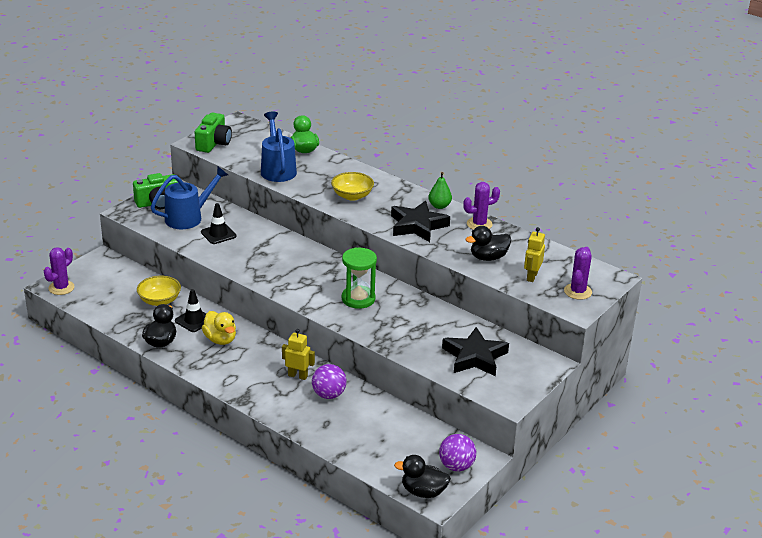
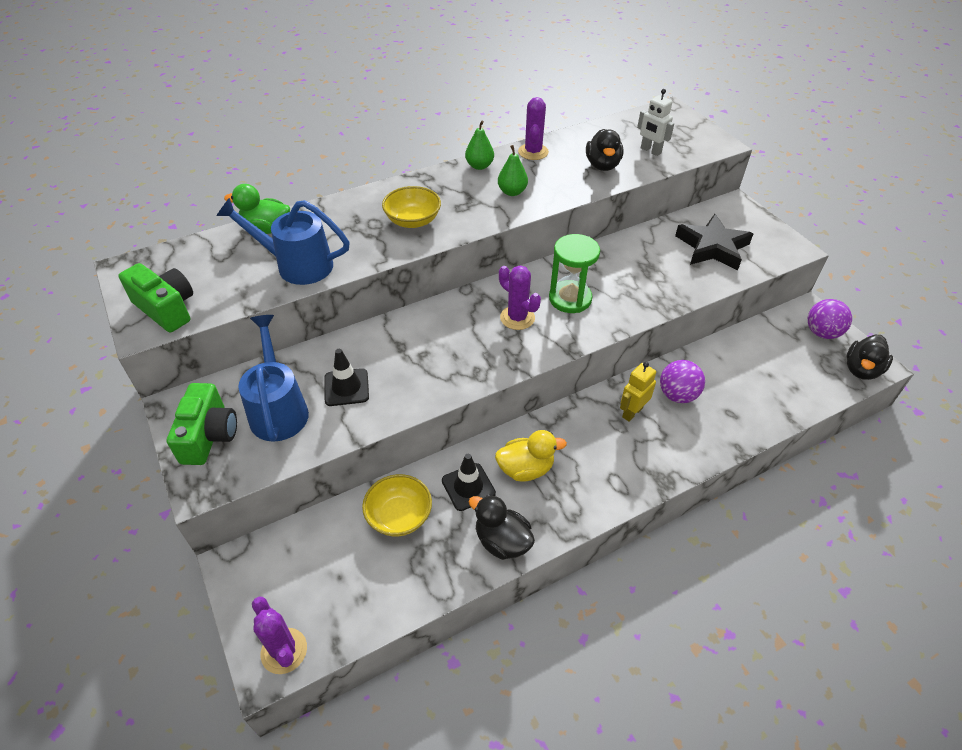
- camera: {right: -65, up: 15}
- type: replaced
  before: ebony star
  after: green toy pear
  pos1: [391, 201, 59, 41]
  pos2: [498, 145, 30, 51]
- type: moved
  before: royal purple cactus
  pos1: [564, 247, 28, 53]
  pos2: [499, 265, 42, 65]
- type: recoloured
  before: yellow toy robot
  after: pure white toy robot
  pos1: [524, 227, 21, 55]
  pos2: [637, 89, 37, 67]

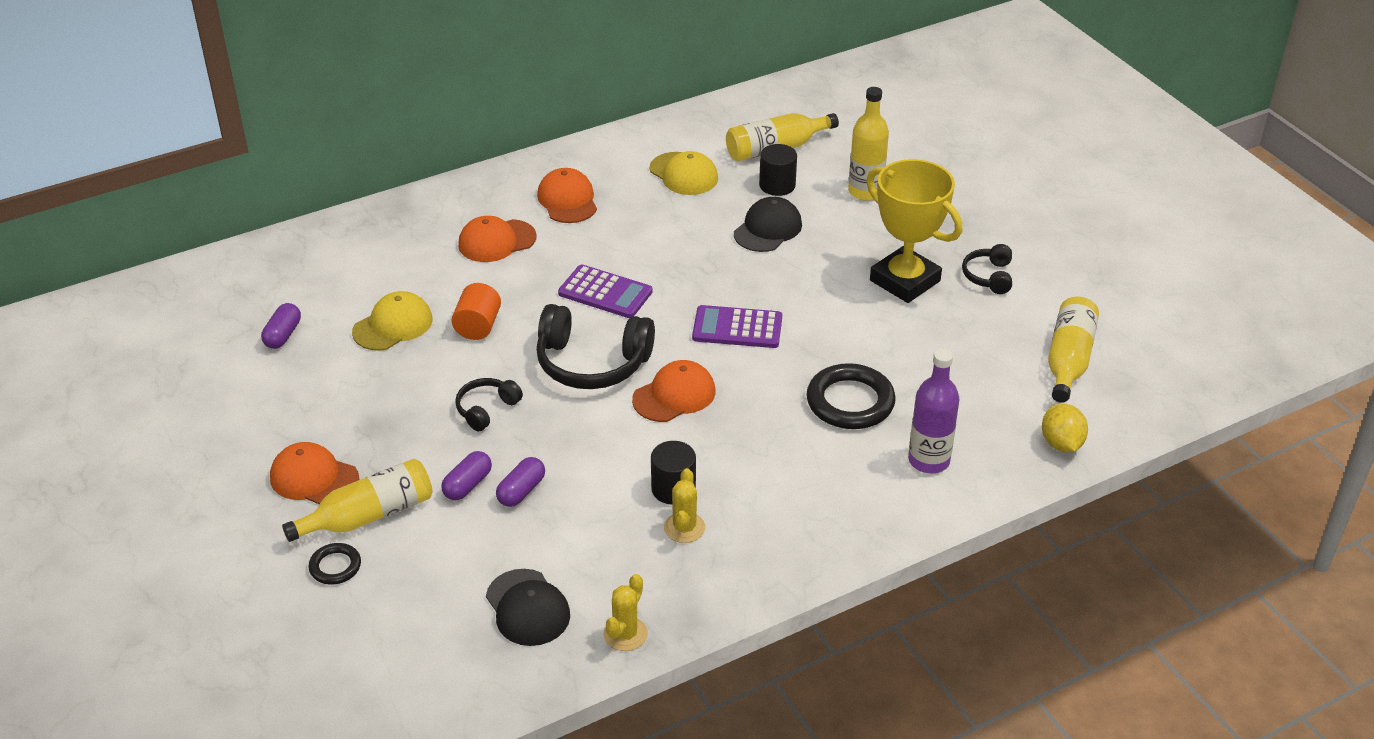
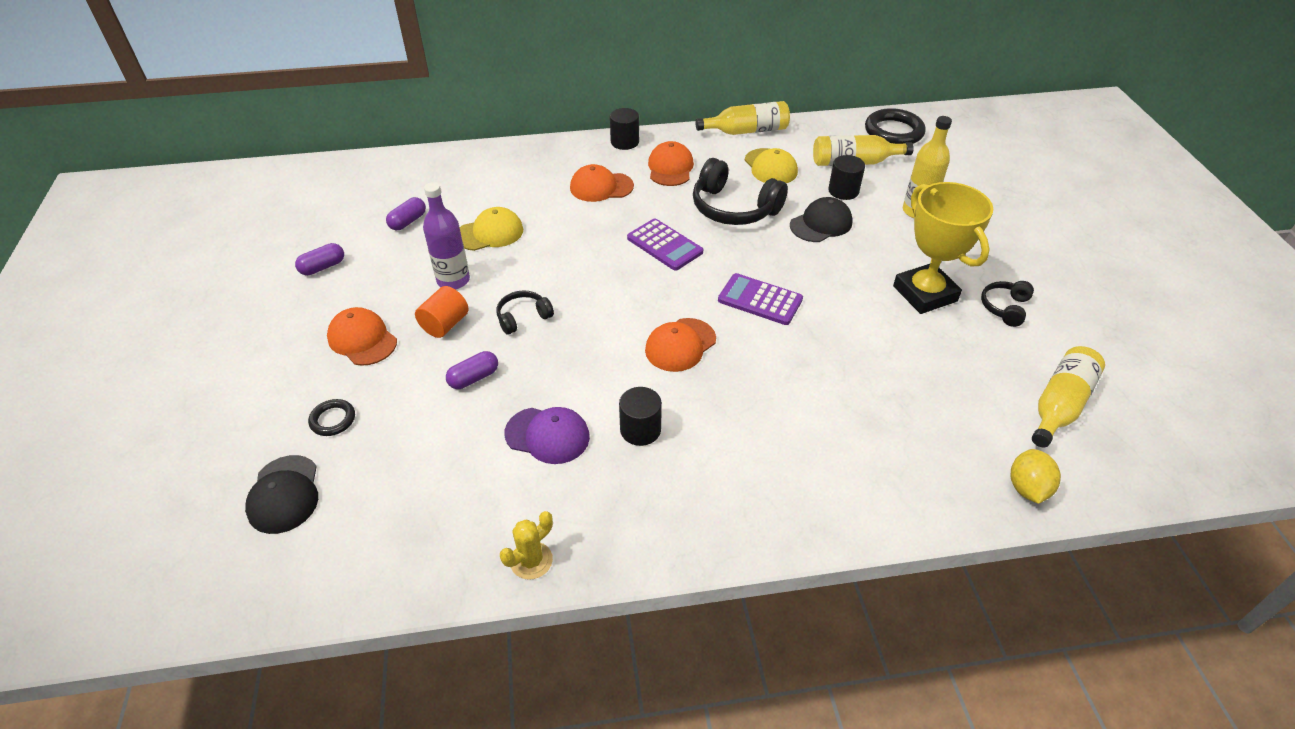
- camera: {right: 20, up: 5}
- type: moved
  before: ebony cap
  pos1: [486, 569, 84, 77]
  pos2: [245, 455, 73, 79]
- type: moved
  before: royal purple pill
  pos1: [496, 457, 49, 50]
  pos2: [295, 243, 49, 32]
- type: moved
  before: orange cylinder shape
  pos1: [452, 283, 49, 57]
  pos2: [415, 286, 54, 52]
- type: moved
  before: royal purple flask
  pos1: [908, 349, 52, 124]
  pos2: [423, 182, 47, 107]
- type: added
  after: royal purple cap
  pos2: [505, 407, 85, 57]
- type: added
  after: ebony cylinder shape
  pos2: [610, 108, 29, 42]
- type: turned
  before: orange cap
  pos1: [632, 360, 84, 62]
  pos2: [645, 318, 71, 54]
  turn: 150
- type: moved
  before: ebony over-ear headphones
  pos1: [536, 304, 119, 85]
  pos2: [693, 158, 95, 67]
- type: moved
  before: yellow flask
  pos1: [282, 459, 150, 83]
  pos2: [695, 101, 95, 34]
- type: moved
  before: ebony torus
  pos1: [807, 363, 89, 66]
  pos2: [865, 108, 61, 36]
- type: removed
  before: yellow cactus
  pos1: [664, 468, 41, 75]

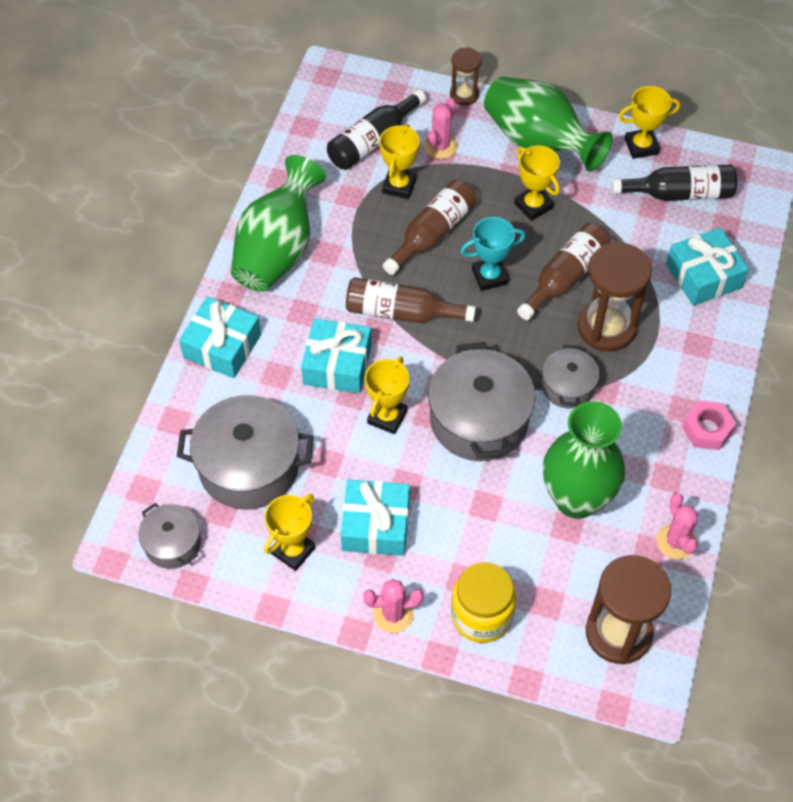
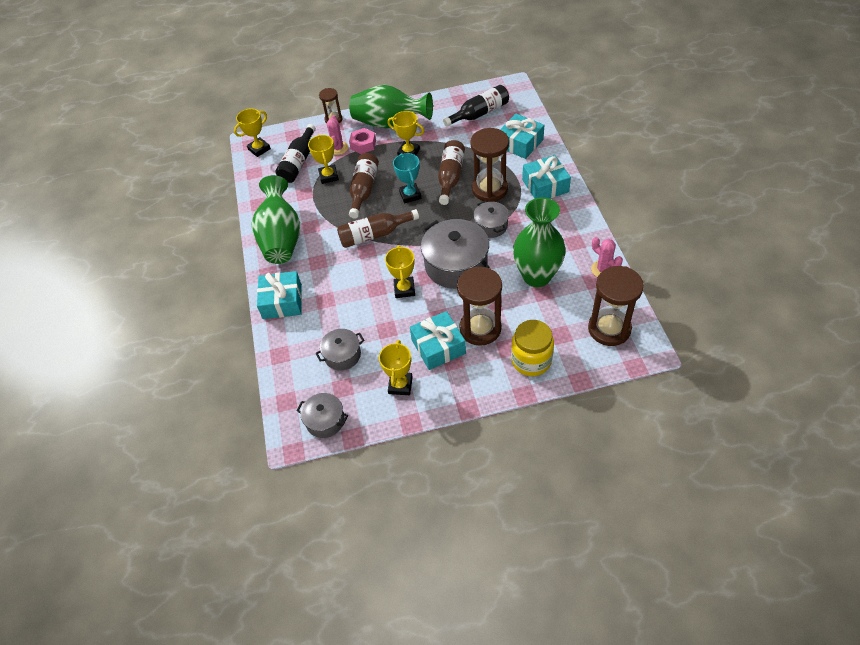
- camera: {right: -25, up: -5}
- type: moved
  before: yellow trophy
  pos1: [618, 86, 62, 73]
  pos2: [234, 109, 37, 48]
- type: resized
  before: grey stockpot
  pos1: [177, 395, 136, 115]
  pos2: [315, 329, 50, 42]
  scale: 0.55
- type: moved
  before: pink nut
  pos1: [682, 400, 54, 50]
  pos2: [349, 128, 27, 26]
- type: turned
  before: turquoise trophy
  pos1: [460, 217, 65, 74]
  pos2: [393, 153, 28, 51]
  turn: -60
- type: added
  after: russet hourglass
  pos2: [457, 267, 45, 79]
- type: moved
  before: turquoise gift
  pos1: [301, 318, 70, 76]
  pos2: [522, 155, 49, 44]
- type: removed
  before: pink cactus
  pos1: [363, 579, 61, 54]

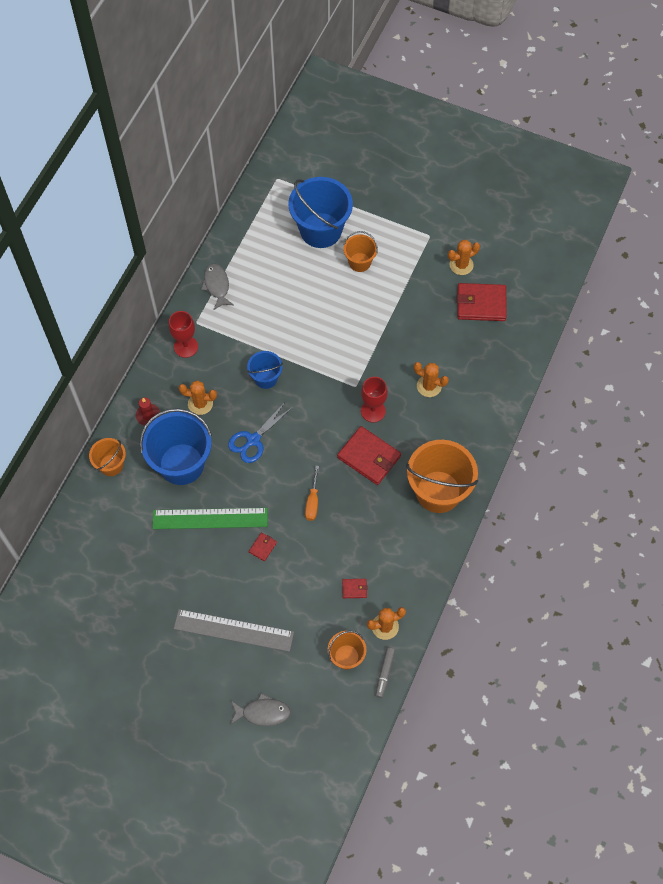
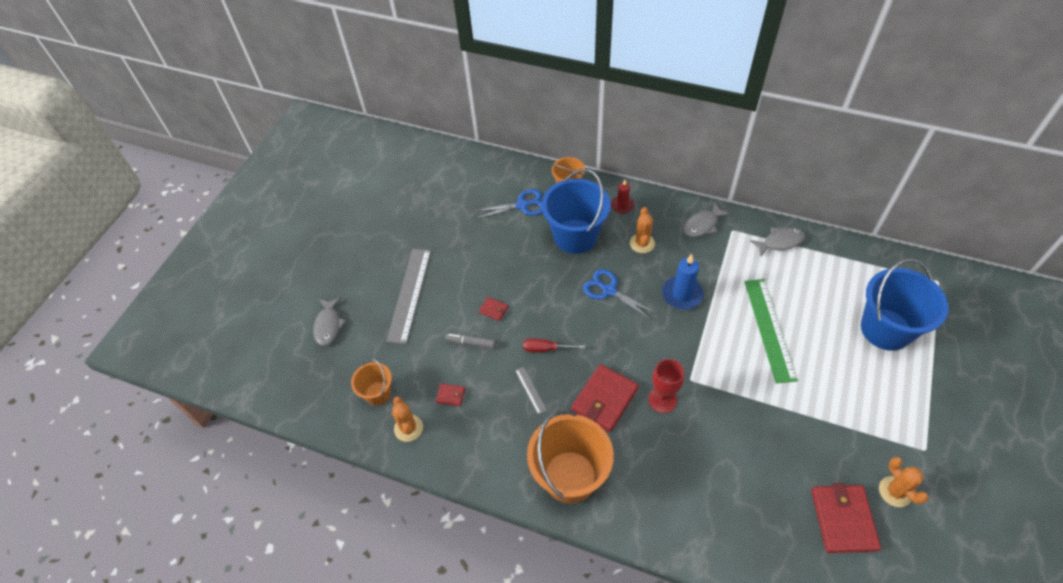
- camera: {right: 90, up: -10}
- type: turned
  before: crimson billfold
  pos1: [342, 579, 26, 19]
  pos2: [436, 383, 29, 23]
  turn: -75
- type: moved
  before: grey felt pen
  pos1: [375, 647, 20, 51]
  pos2: [445, 333, 51, 15]
- type: added
  after: blue scissors
  pos2: [475, 189, 68, 30]
- type: added
  after: grey straightedge
  pos2: [515, 367, 32, 47]
- type: recoloured
  before: orange flat screwdriver
  after: crimson flat screwdriver
  pos1: [305, 466, 14, 55]
  pos2: [523, 339, 62, 13]
- type: replaced
  before: blue pail
  after: blue wax candle
  pos1: [247, 351, 36, 38]
  pos2: [662, 254, 42, 56]
- type: replaced
  before: crimson goblet
  after: grey fish
  pos1: [169, 311, 29, 47]
  pos2: [683, 202, 47, 35]
- type: moved
  before: green straightedge
  pos1: [153, 508, 115, 21]
  pos2: [744, 279, 54, 104]
- type: removed
  before: orange pail
  pos1: [343, 231, 35, 41]
- type: removed
  before: orange cactus
  pos1: [414, 362, 35, 35]

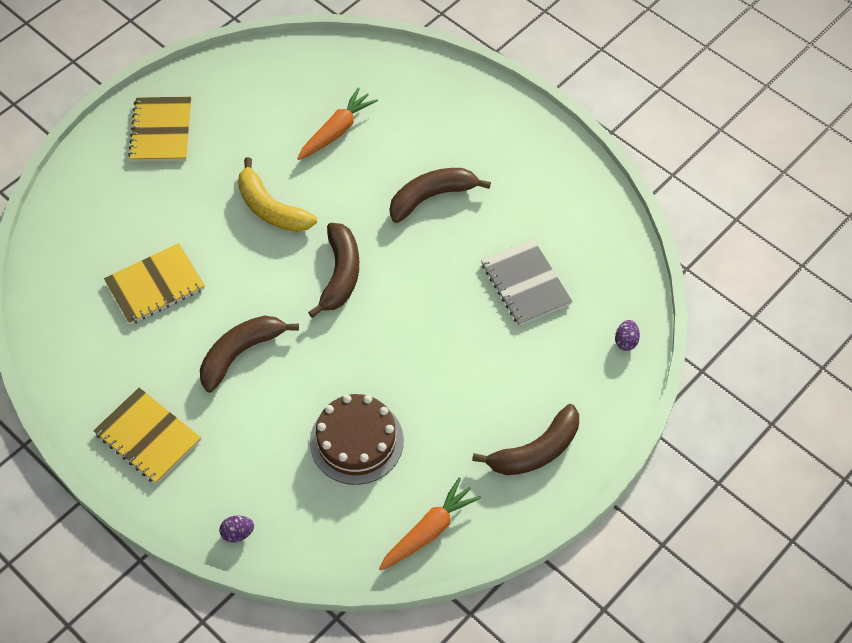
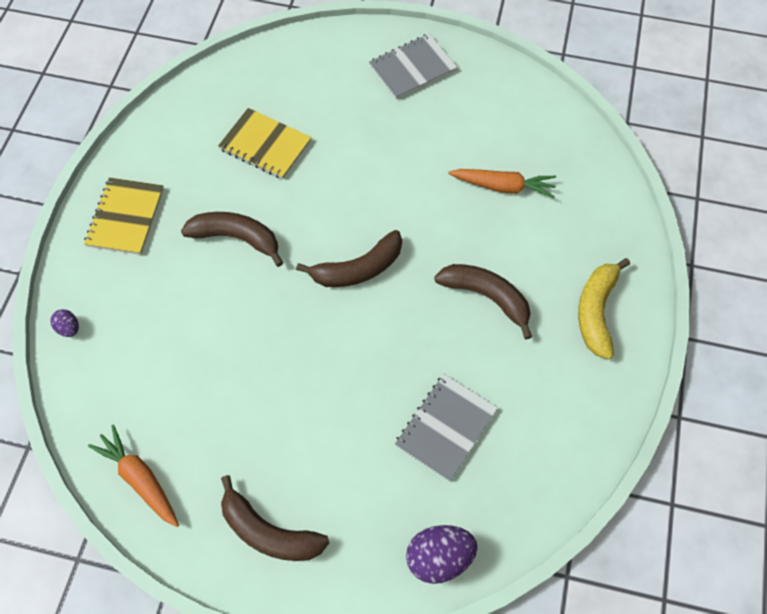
- camera: {right: 60, up: 5}
- type: turned
  before: orange carrot
  pos1: [379, 477, 102, 94]
  pos2: [88, 425, 91, 102]
  turn: -150
- type: recoloured
  before: yellow notebook
  after: grey notebook
  pos1: [128, 97, 63, 65]
  pos2: [369, 34, 88, 66]
- type: resized
  before: royal purple toy egg
  pos1: [615, 320, 25, 31]
  pos2: [406, 525, 72, 59]
  scale: 1.94
- type: moved
  before: yellow banana fruit
  pos1: [238, 157, 79, 75]
  pos2: [578, 258, 52, 101]
- type: removed
  before: russet layer cake
  pos1: [310, 394, 94, 91]

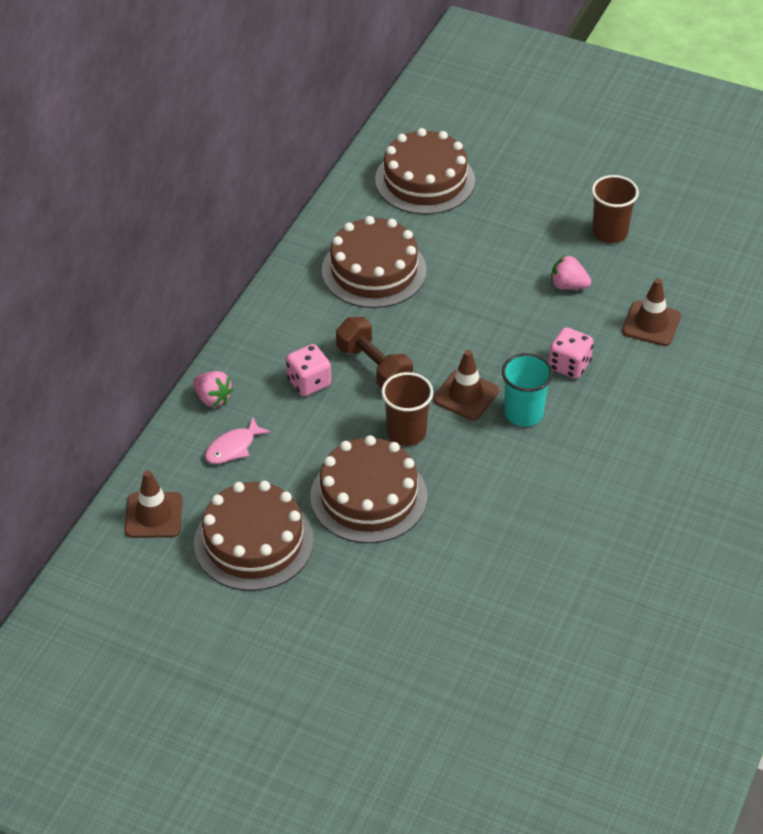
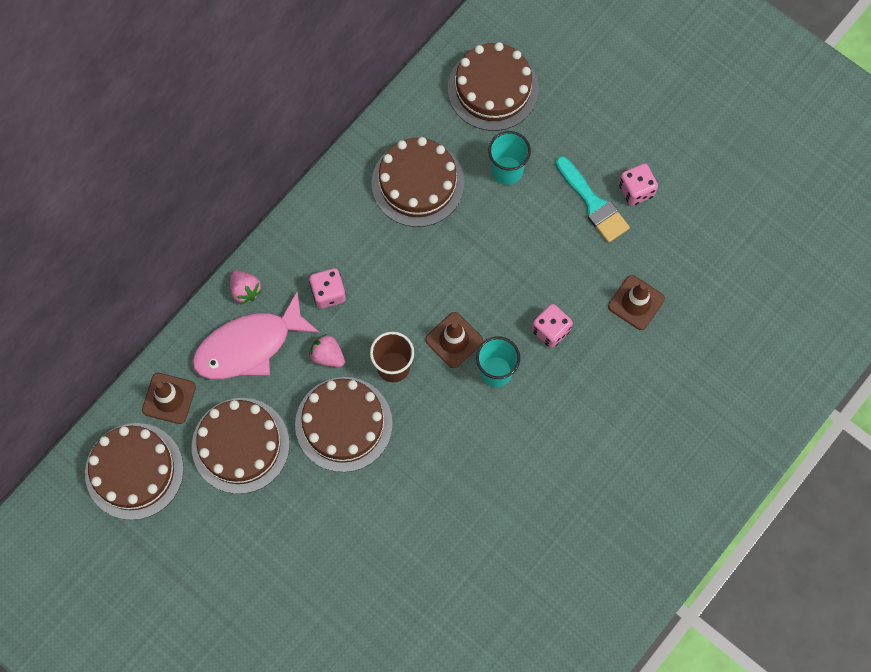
- camera: {right: 15, up: 25}
- type: added
  after: russet layer cake
  pos2: [85, 423, 99, 97]
- type: resized
  before: pink fish
  pos1: [205, 417, 66, 47]
  pos2: [192, 291, 128, 88]
  scale: 2.12
- type: moved
  before: pink toy strawberry
  pos1: [551, 255, 40, 35]
  pos2: [309, 334, 36, 33]
- type: added
  after: turquoise cup
  pos2: [488, 131, 43, 54]
- type: added
  after: turquoise brush
  pos2: [556, 156, 74, 87]
- type: replaced
  before: russet cup
  after: pink dice
  pos1: [592, 175, 47, 68]
  pos2: [619, 164, 39, 42]
- type: removed
  before: russet free weight
  pos1: [336, 317, 77, 71]

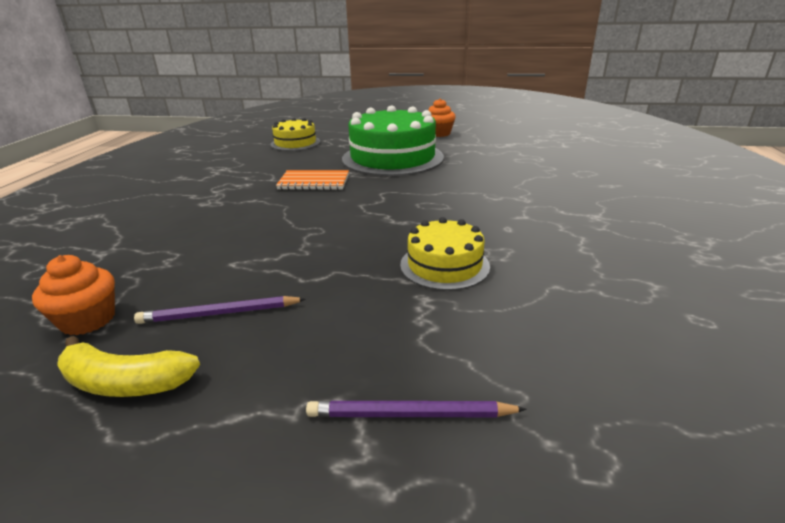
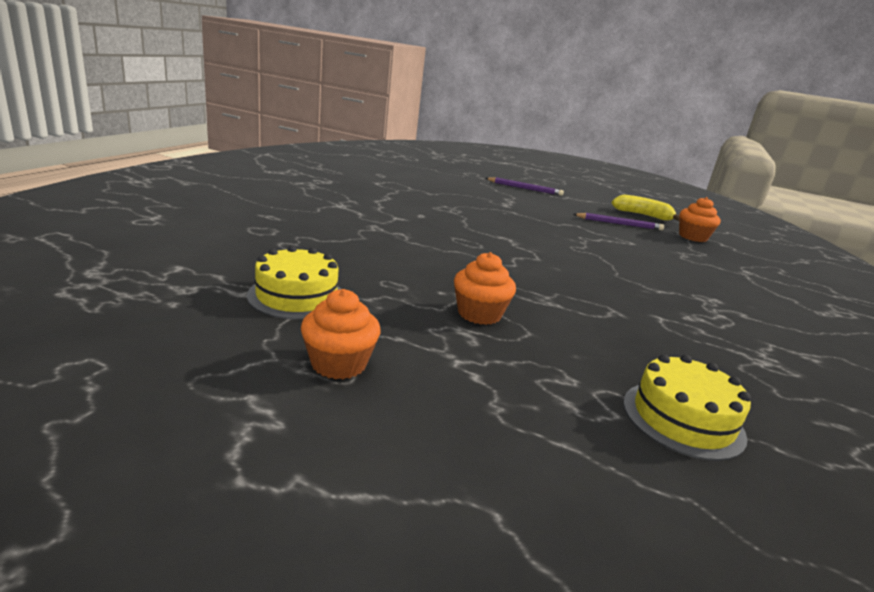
- camera: {right: -170, up: -5}
- type: moved
  before: yellow layer cake
  pos1: [400, 217, 90, 74]
  pos2: [247, 246, 94, 73]
- type: replaced
  before: green layer cake
  after: orange muffin
  pos1: [342, 105, 102, 71]
  pos2: [454, 252, 62, 73]
- type: removed
  before: orange notebook
  pos1: [276, 170, 73, 20]

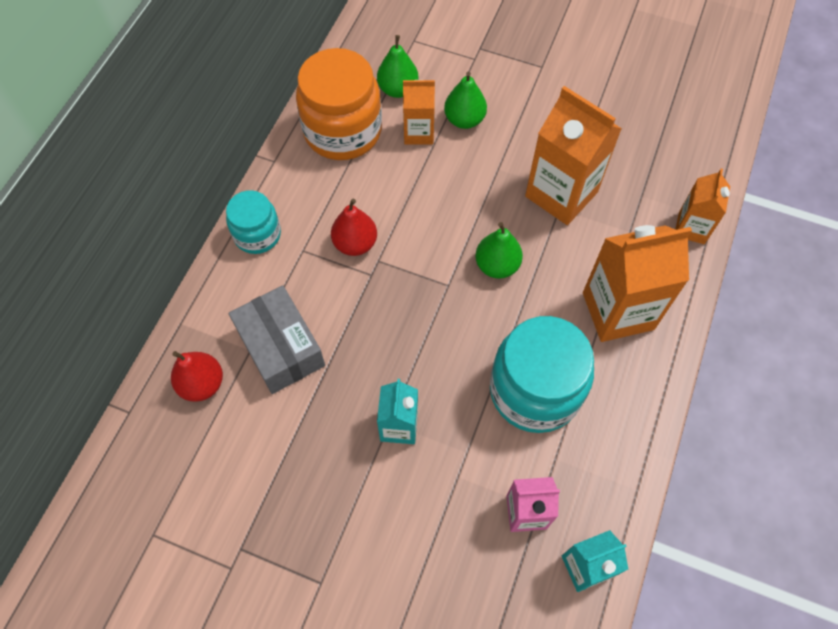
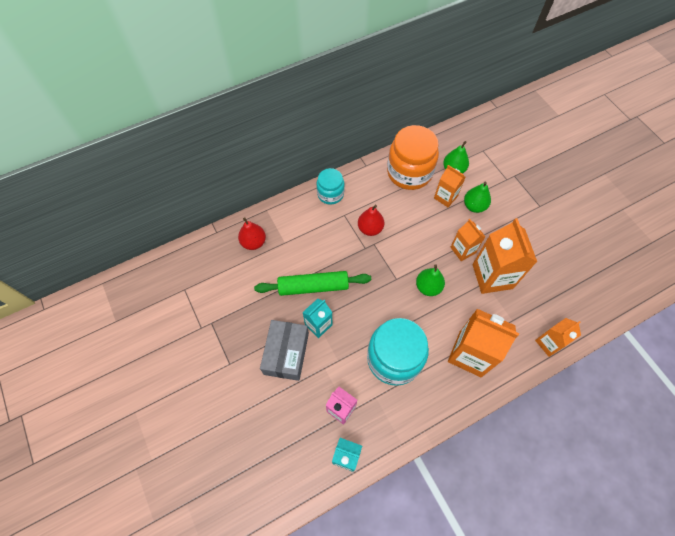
- camera: {right: 40, up: 0}
- type: added
  after: green dough roller
  pos2: [254, 271, 117, 25]
- type: moved
  before: grey package
  pos1: [229, 285, 96, 109]
  pos2: [260, 320, 49, 61]
- type: added
  after: orange milk carton
  pos2: [450, 219, 36, 42]

